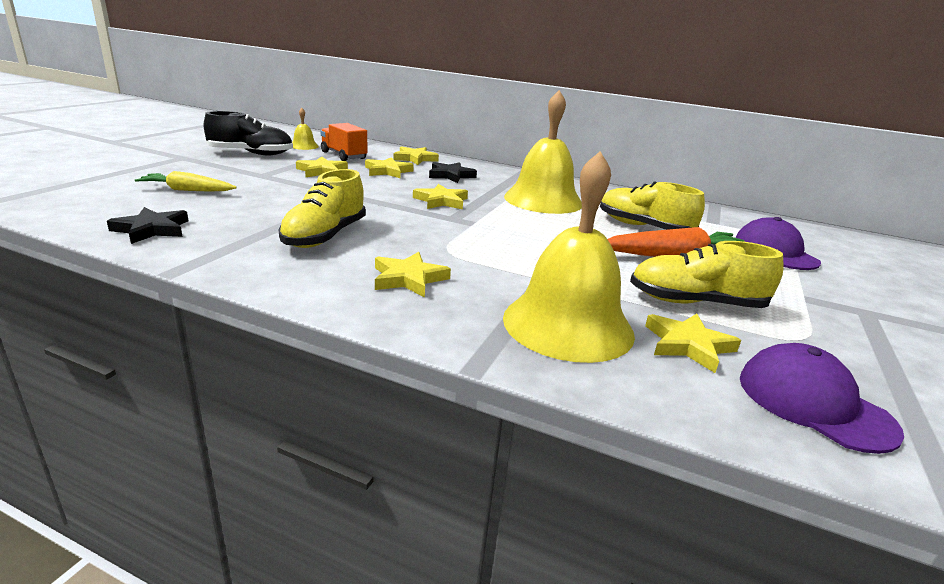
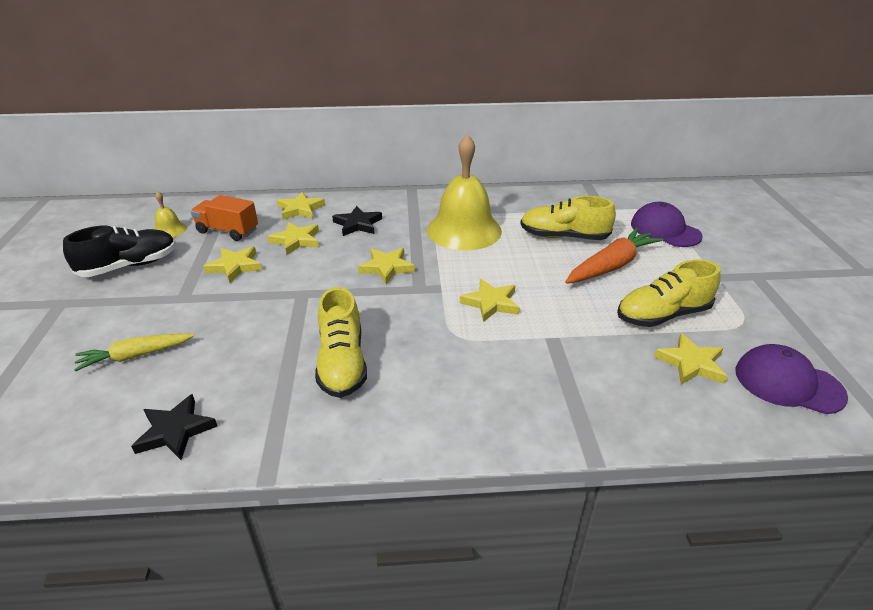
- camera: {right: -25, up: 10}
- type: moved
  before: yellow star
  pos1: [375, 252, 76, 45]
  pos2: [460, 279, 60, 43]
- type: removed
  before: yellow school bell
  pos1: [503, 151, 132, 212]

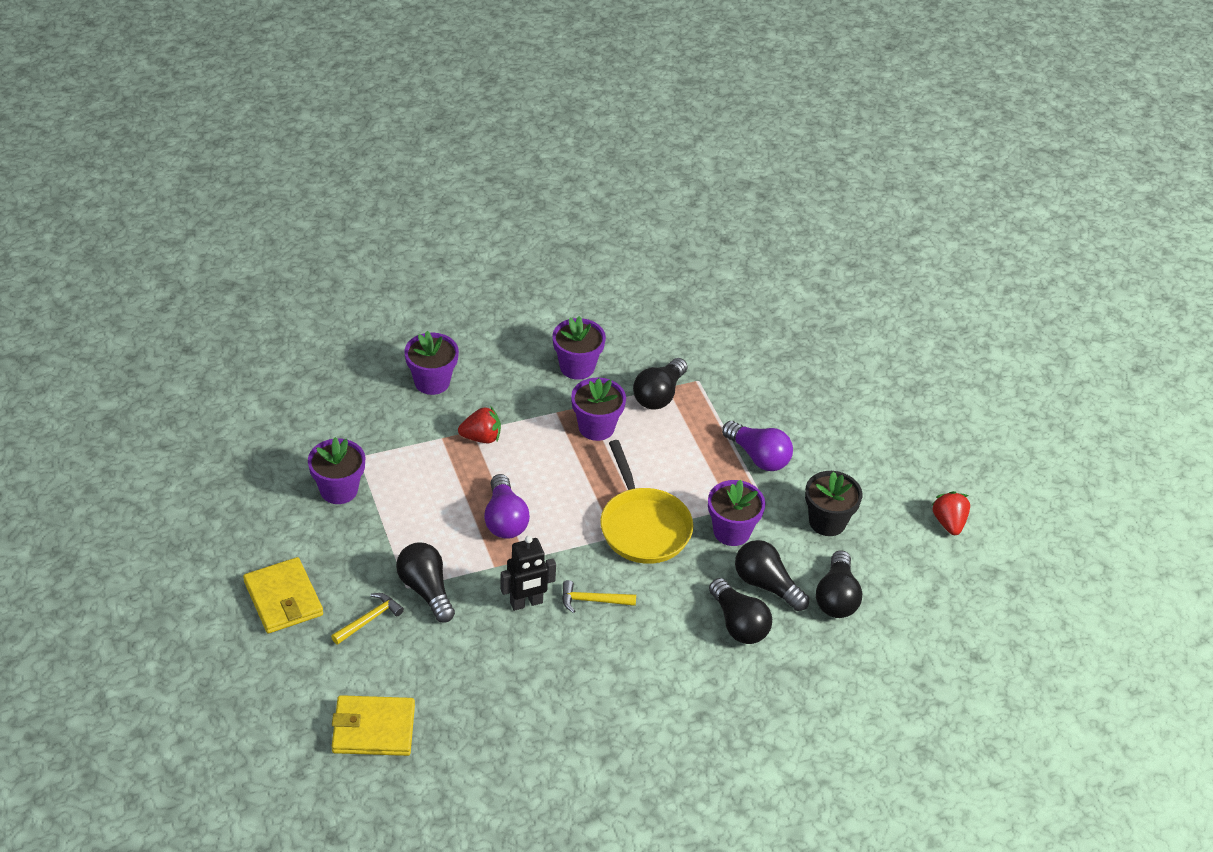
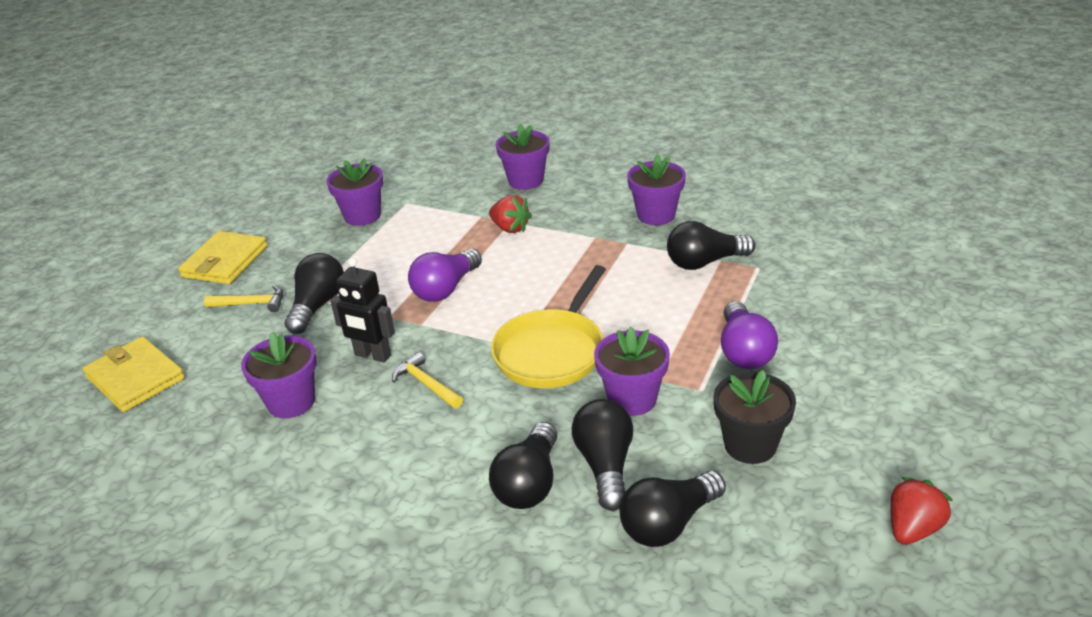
- camera: {right: 50, up: -10}
- type: moved
  before: royal purple plant pot
  pos1: [571, 377, 55, 64]
  pos2: [241, 332, 76, 86]

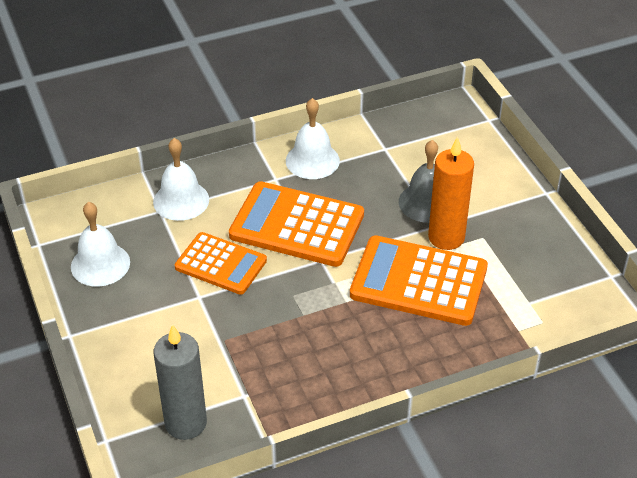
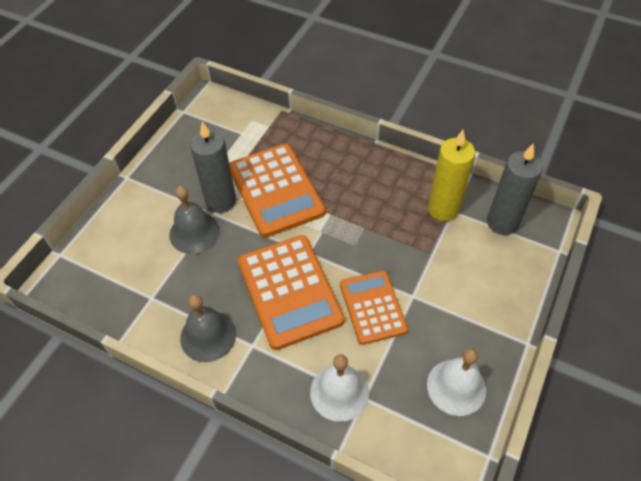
- camera: {right: -130, up: 10}
- type: recoloured
  before: pure white school bell
  after: grey school bell
  pos1: [286, 98, 54, 81]
  pos2: [180, 294, 56, 68]
- type: recoloured
  before: orange wax candle
  after: grey wax candle
  pos1: [428, 136, 46, 114]
  pos2: [190, 121, 46, 92]
- type: added
  after: yellow wax candle
  pos2: [428, 130, 47, 91]

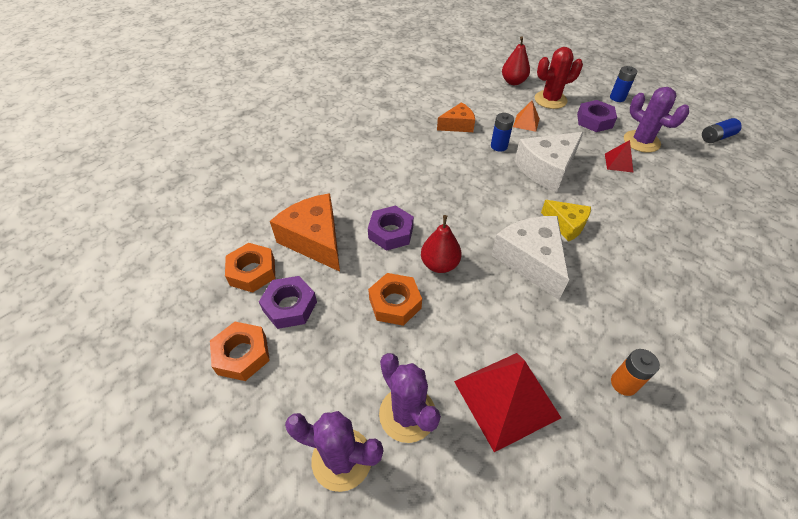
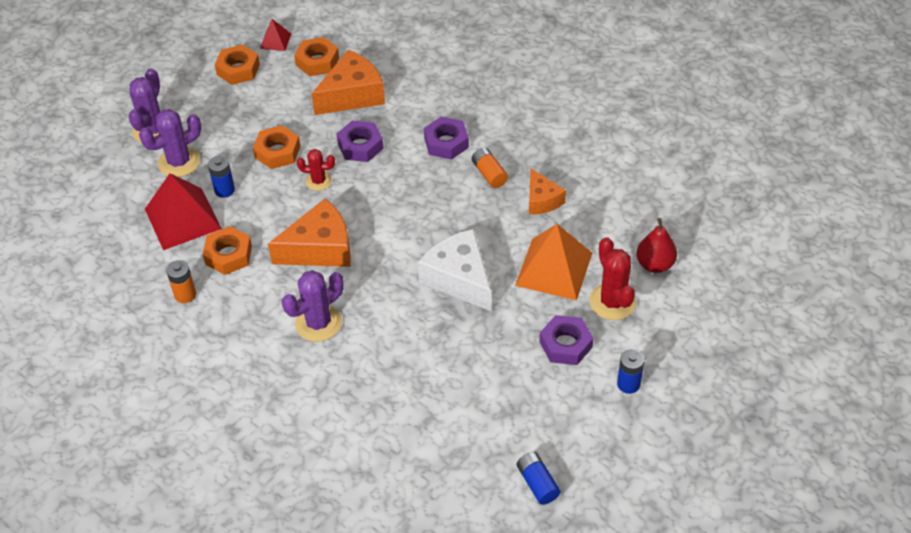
- camera: {right: 90, up: 0}
- type: added
  after: orange nut
  pos2: [203, 226, 49, 49]
- type: moved
  before: blue power cell
  pos1: [491, 113, 23, 39]
  pos2: [208, 156, 27, 42]
- type: moved
  before: crimson pyramid
  pos1: [605, 140, 29, 33]
  pos2: [260, 19, 31, 32]
- type: recoloured
  before: pure white cheese
  after: orange cheese
  pos1: [491, 216, 78, 84]
  pos2: [268, 198, 83, 69]
- type: moved
  before: royal purple cactus
  pos1: [624, 87, 65, 66]
  pos2: [282, 270, 62, 72]
- type: replaced
  before: crimson toy pear
  after: crimson cactus
  pos1: [421, 215, 41, 58]
  pos2: [297, 149, 38, 42]
- type: moved
  before: royal purple nut
  pos1: [259, 276, 58, 53]
  pos2: [424, 117, 45, 43]
- type: added
  after: orange power cell
  pos2: [472, 148, 36, 40]
- type: resized
  before: orange pyramid
  pos1: [513, 101, 27, 31]
  pos2: [515, 224, 77, 76]
  scale: 2.06
- type: removed
  before: yellow cheese
  pos1: [541, 200, 50, 42]

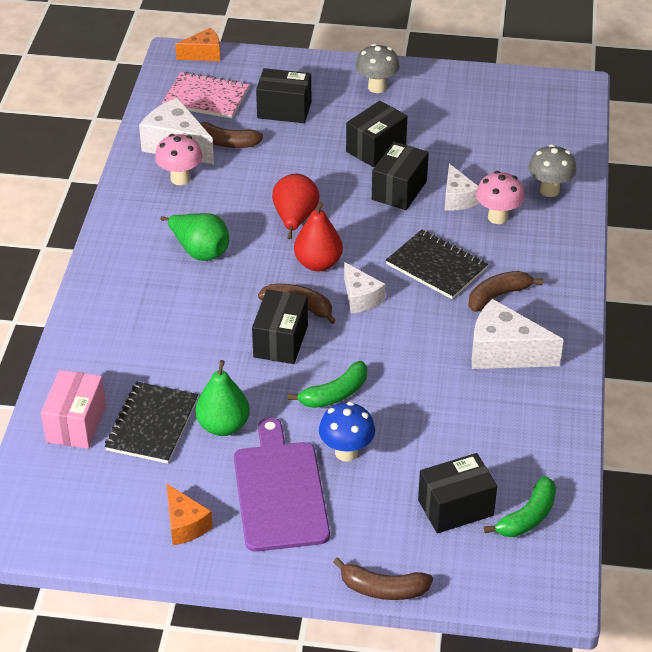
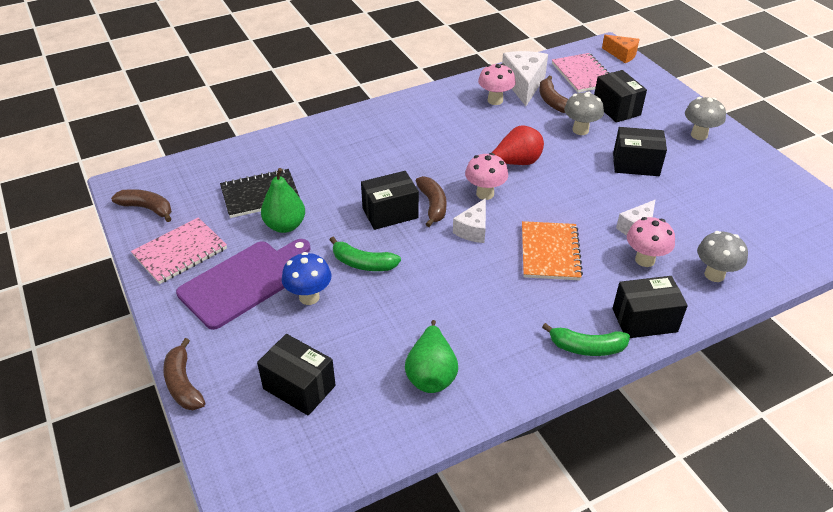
- camera: {right: 55, up: 0}
- type: moved
  before: russet banana fruit
  pos1: [468, 271, 75, 41]
  pos2: [111, 189, 61, 33]
- type: replaced
  before: orange cheese
  after: pink notebook
  pos1: [166, 483, 47, 62]
  pos2: [131, 217, 96, 67]
- type: moved
  before: green toy pear
  pos1: [160, 213, 69, 48]
  pos2: [405, 320, 53, 73]
- type: replaced
  before: crimson toy pear
  after: pink fungus
  pos1: [294, 202, 49, 69]
  pos2: [465, 153, 43, 47]
- type: recoloured
  before: ebony notebook
  after: orange notebook
  pos1: [386, 230, 102, 69]
  pos2: [522, 221, 61, 59]
- type: moved
  before: green banana fruit
  pos1: [484, 476, 72, 61]
  pos2: [542, 323, 88, 33]
- type: added
  after: grey fungus
  pos2: [564, 91, 40, 44]
- type: moved
  before: ebony package
  pos1: [372, 142, 57, 68]
  pos2: [612, 276, 76, 62]
- type: removed
  before: pink package
  pos1: [41, 370, 65, 79]
- type: removed
  before: pure white cheese
  pos1: [472, 299, 92, 70]

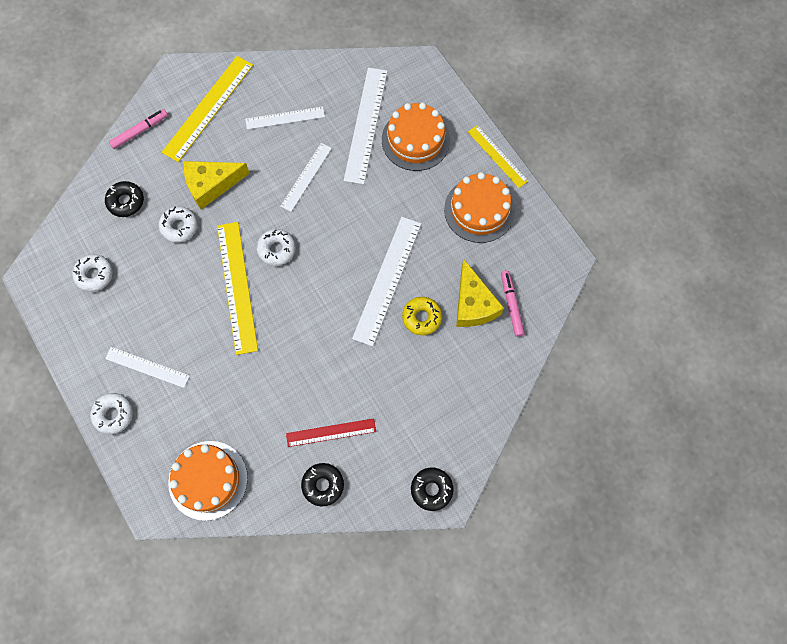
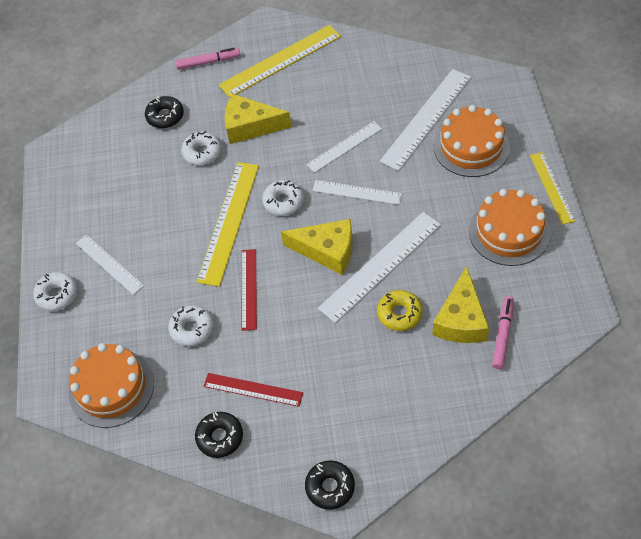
- camera: {right: 30, up: -15}
- type: moved
  before: pure white glazed donut
  pos1: [72, 254, 41, 38]
  pos2: [168, 305, 45, 41]
- type: added
  after: crimson straightedge
  pos2: [242, 249, 15, 82]
- type: added
  after: yellow cheese
  pos2: [281, 219, 72, 56]
- type: moved
  before: pure white straightedge
  pos1: [245, 107, 80, 23]
  pos2: [312, 180, 90, 25]

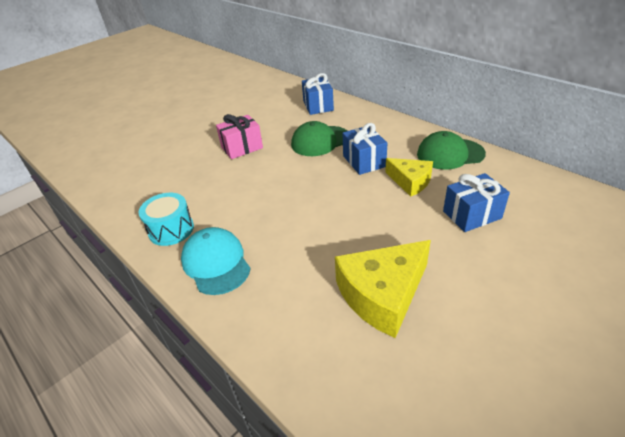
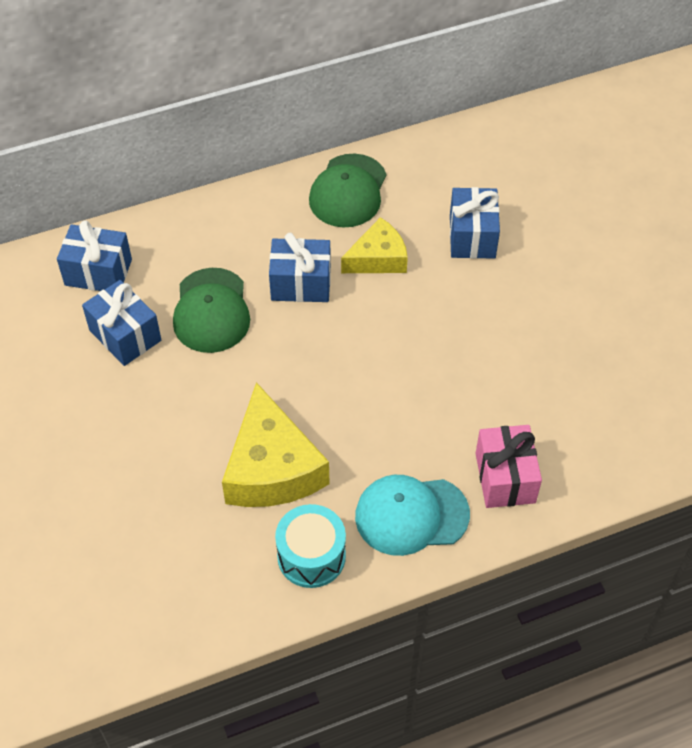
- camera: {right: -70, up: 15}
- type: added
  after: blue gift
  pos2: [82, 280, 79, 86]
- type: moved
  before: yellow cheese
  pos1: [335, 240, 96, 98]
  pos2: [222, 382, 108, 125]
- type: moved
  before: pink gift
  pos1: [216, 114, 47, 45]
  pos2: [476, 425, 66, 83]

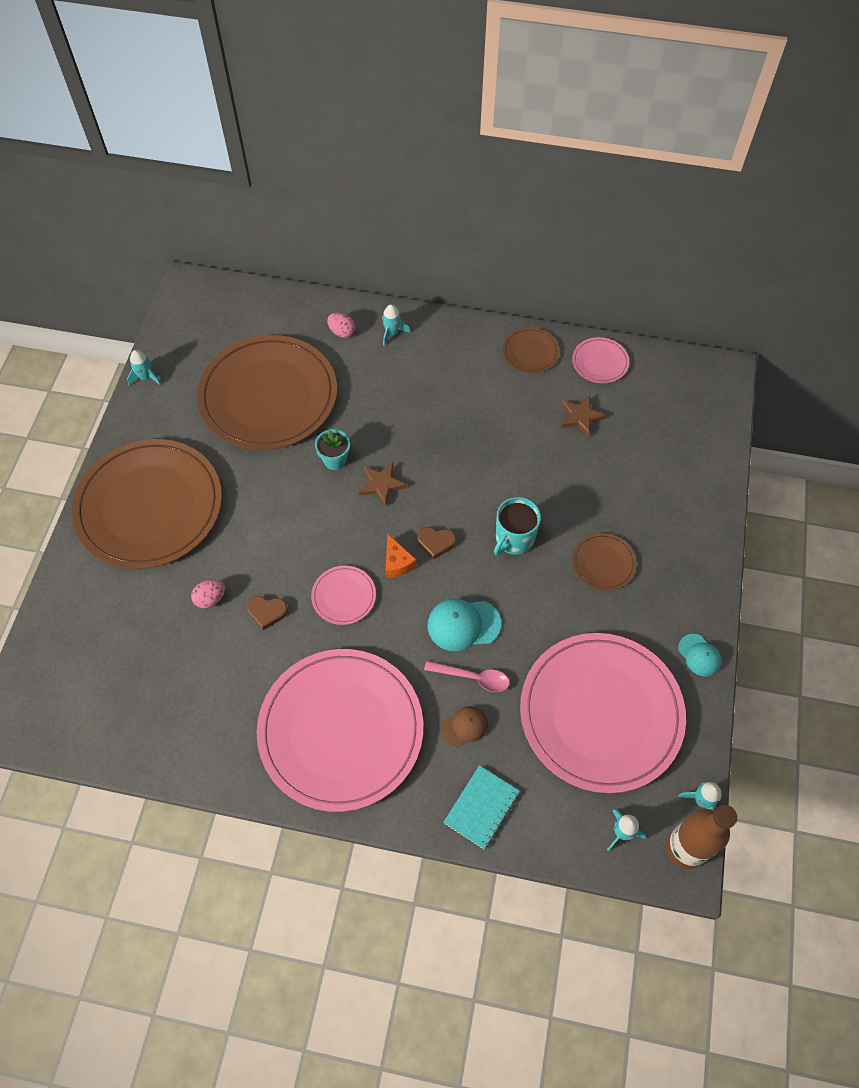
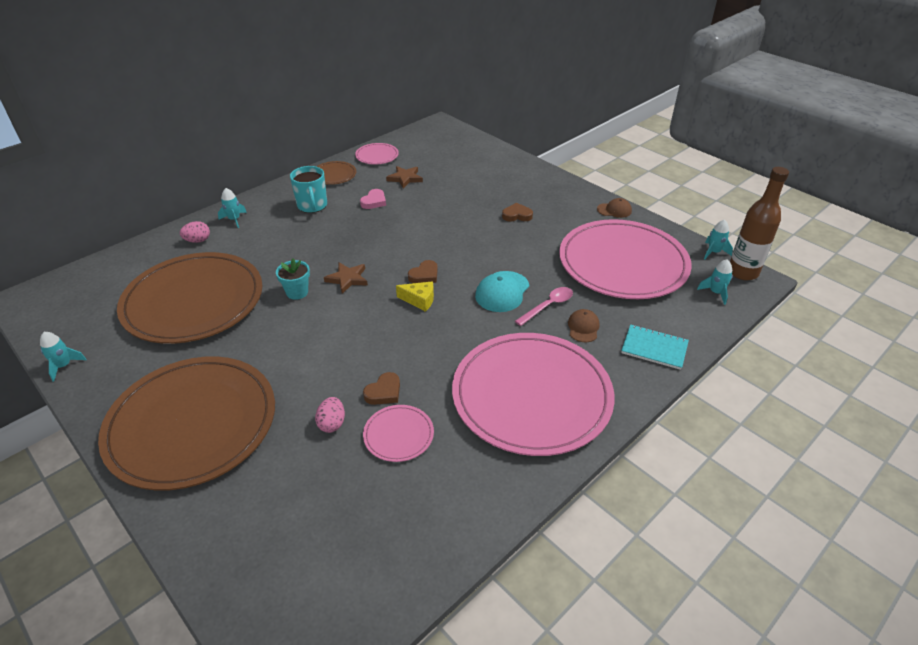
- camera: {right: -55, up: -20}
- type: moved
  before: turquoise coffee mug
  pos1: [494, 497, 47, 58]
  pos2: [290, 166, 37, 47]
- type: added
  after: pink love heart
  pos2: [360, 189, 26, 20]
- type: moved
  before: pink dinner plate
  pos1: [311, 566, 65, 59]
  pos2: [363, 405, 71, 57]
- type: recoloured
  before: orange cheese
  after: yellow cheese
  pos1: [386, 534, 31, 44]
  pos2: [396, 281, 38, 31]
- type: replaced
  before: russet dinner plate
  after: russet love heart
  pos1: [572, 533, 64, 58]
  pos2: [502, 203, 31, 19]
- type: recoloured
  before: turquoise cap
  after: russet cap
  pos1: [678, 634, 44, 43]
  pos2: [597, 198, 35, 20]
- type: turned
  before: turquoise notebook
  pos1: [443, 765, 76, 84]
  pos2: [621, 324, 68, 46]
  turn: -45

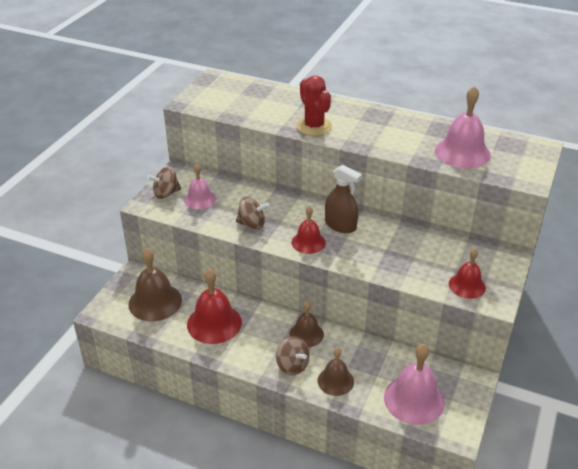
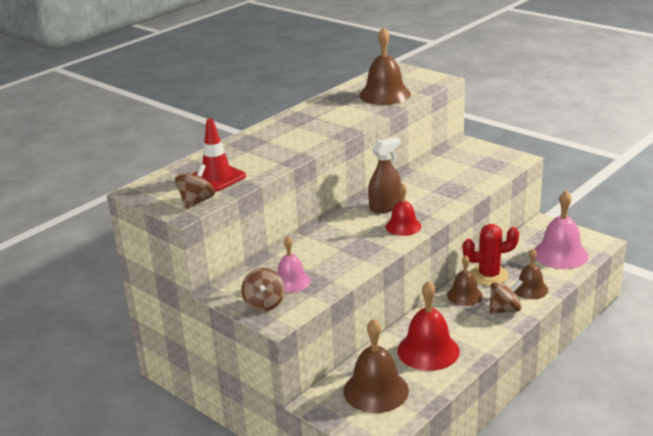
- camera: {right: -70, up: -10}
- type: moved
  before: russet whirligig
  pos1: [236, 197, 33, 32]
  pos2: [175, 164, 40, 45]
- type: added
  after: crimson traffic cone
  pos2: [192, 119, 54, 73]
- type: recoloured
  before: pink school bell
  after: russet school bell
  pos1: [435, 86, 56, 83]
  pos2: [359, 27, 52, 78]
- type: moved
  before: crimson cactus
  pos1: [296, 76, 36, 60]
  pos2: [463, 224, 56, 62]
- type: removed
  before: crimson school bell
  pos1: [449, 248, 37, 51]

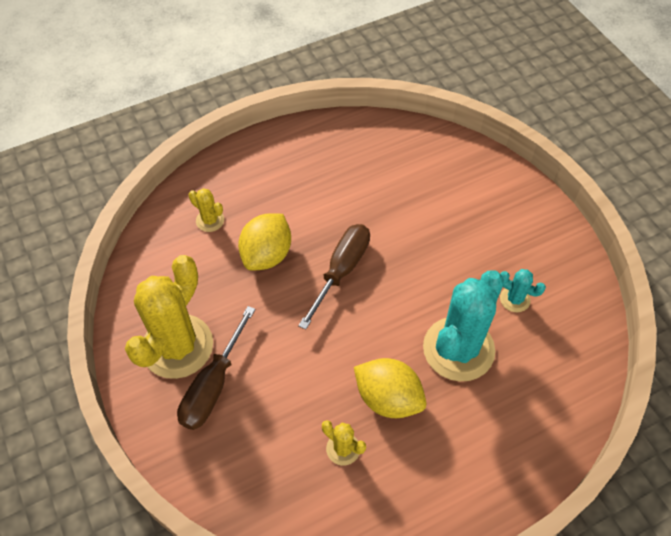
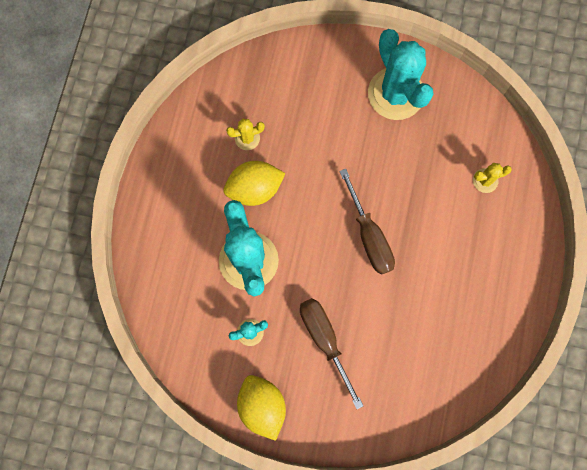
- camera: {right: 130, up: 20}
- type: moved
  before: yellow lemon
  pos1: [238, 213, 53, 58]
  pos2: [237, 375, 49, 66]
- type: moved
  before: russet flat screwdriver
  pos1: [177, 306, 79, 124]
  pos2: [300, 298, 63, 111]
- type: recoloured
  before: yellow cactus
  after: turquoise cactus
  pos1: [125, 255, 88, 124]
  pos2: [368, 29, 66, 91]

